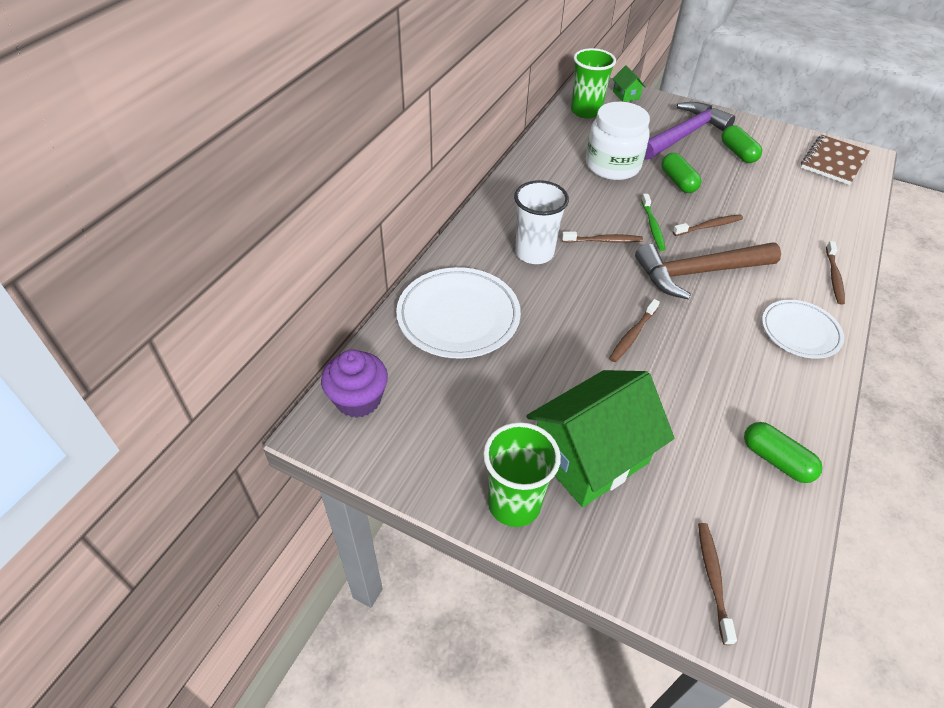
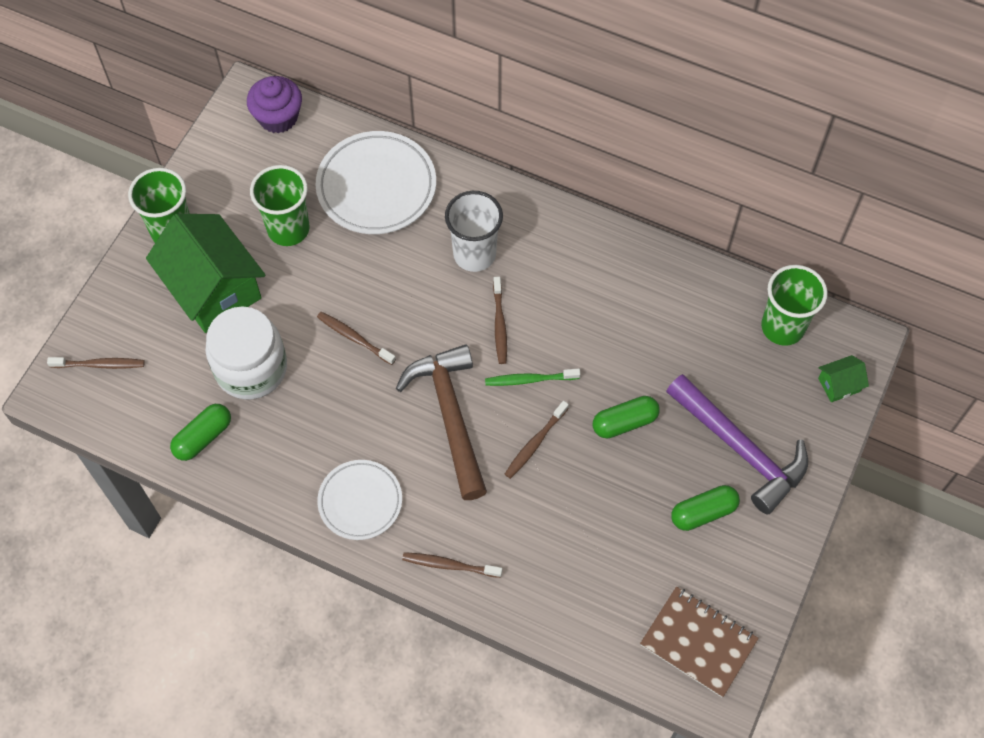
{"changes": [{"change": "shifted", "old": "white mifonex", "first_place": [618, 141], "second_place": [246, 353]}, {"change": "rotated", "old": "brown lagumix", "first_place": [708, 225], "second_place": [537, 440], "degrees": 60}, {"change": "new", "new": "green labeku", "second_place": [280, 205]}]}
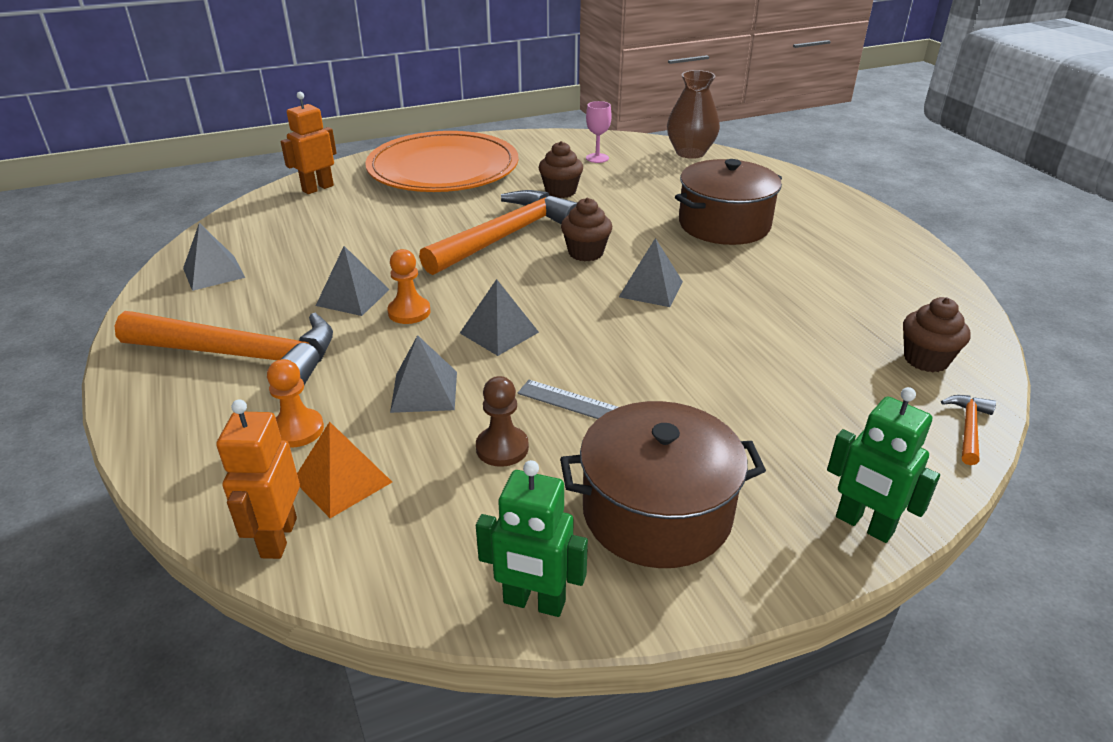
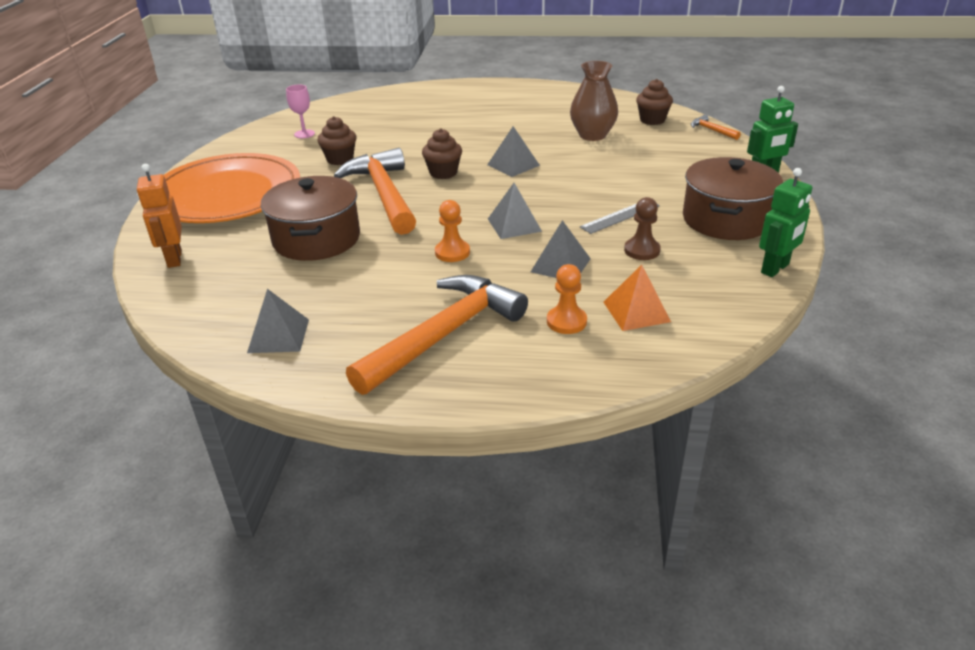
{"changes": [{"change": "gone", "old": "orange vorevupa", "first_place": [258, 479]}, {"change": "gone", "old": "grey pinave", "first_place": [353, 281]}, {"change": "shifted", "old": "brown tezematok", "first_place": [693, 114], "second_place": [594, 101]}, {"change": "shifted", "old": "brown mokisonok", "first_place": [728, 202], "second_place": [310, 218]}]}
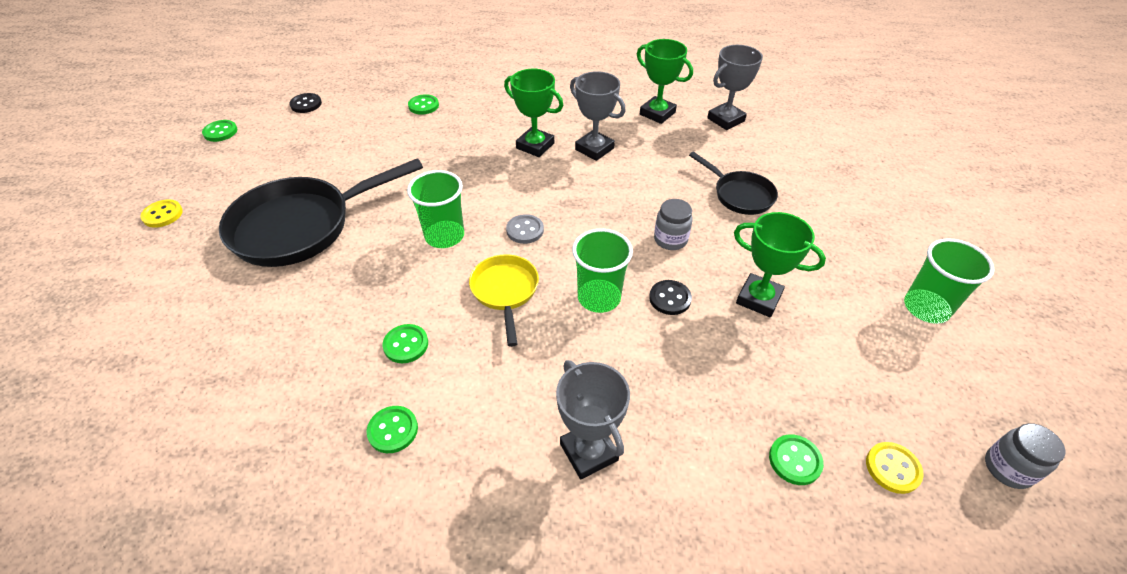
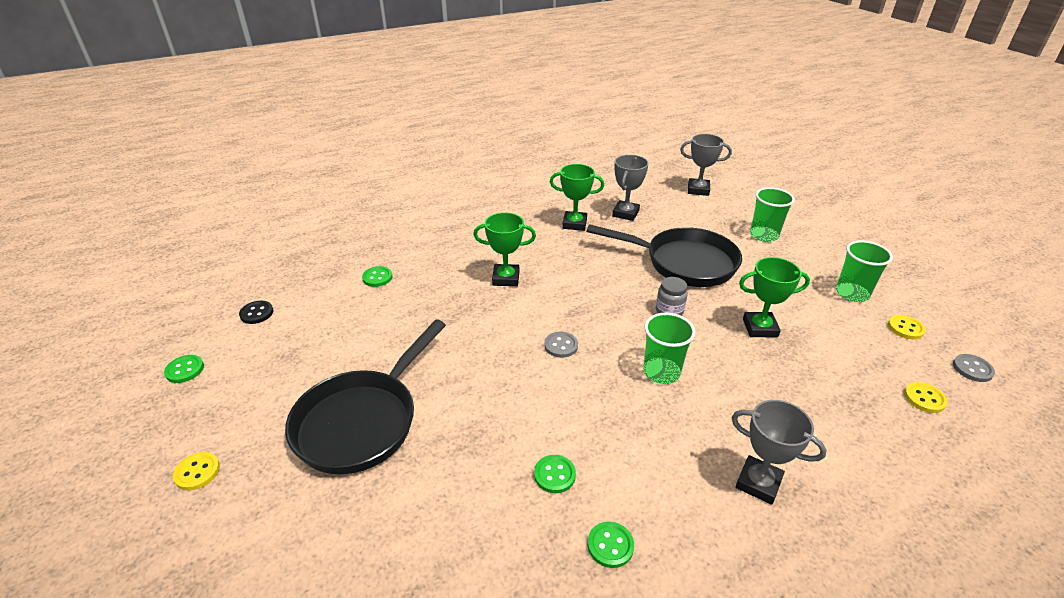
{"changes": [{"change": "shifted", "old": "green labeku", "first_place": [435, 209], "second_place": [772, 214]}, {"change": "gone", "old": "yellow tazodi", "first_place": [504, 300]}, {"change": "shifted", "old": "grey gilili", "first_place": [598, 116], "second_place": [706, 165]}, {"change": "gone", "old": "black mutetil", "first_place": [670, 297]}, {"change": "scaled", "old": "black tazodi", "first_place": [733, 183], "second_place": [664, 255], "factor": 1.88}, {"change": "gone", "old": "green mutetil", "first_place": [796, 459]}, {"change": "swapped", "old": "grey mifonex", "new": "grey mutetil", "first_place": [1025, 456], "second_place": [974, 368]}, {"change": "new", "new": "yellow mutetil", "second_place": [907, 327]}]}
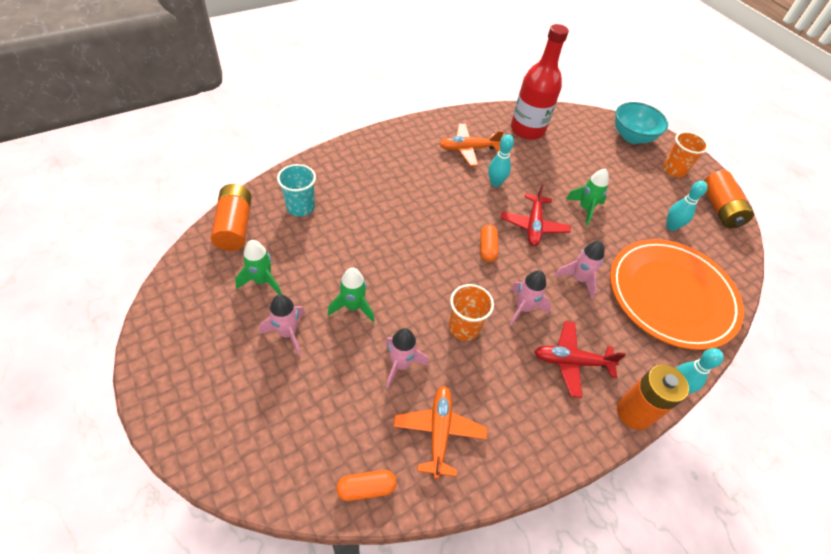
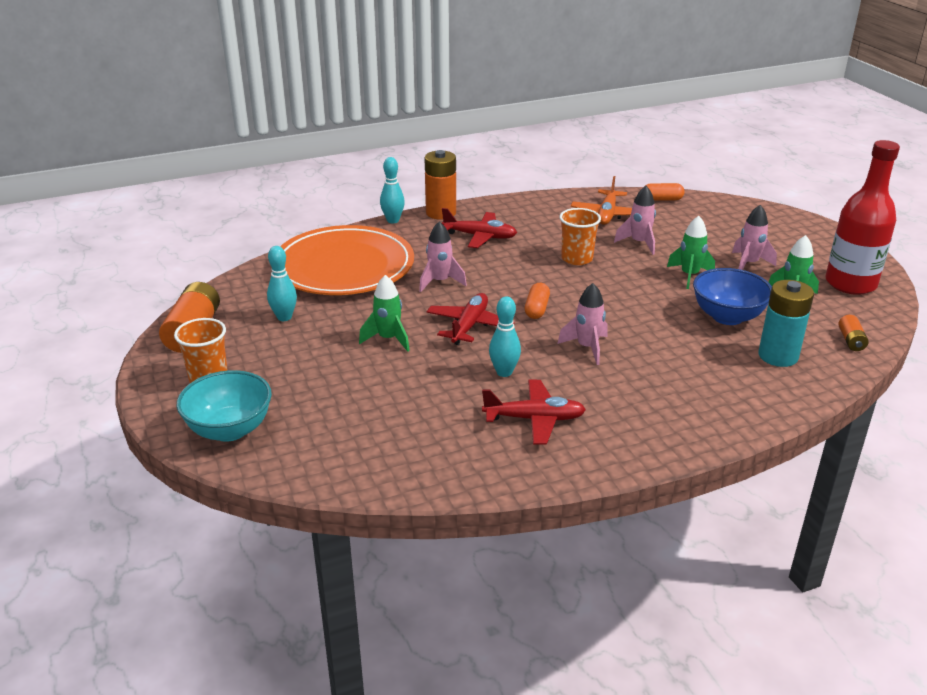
{"changes": [{"change": "scaled", "old": "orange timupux", "first_place": [231, 217], "second_place": [853, 333], "factor": 0.51}, {"change": "swapped", "old": "turquoise labeku", "new": "turquoise timupux", "first_place": [296, 190], "second_place": [786, 323]}, {"change": "repainted", "old": "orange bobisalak", "new": "red bobisalak", "first_place": [471, 145], "second_place": [534, 412]}, {"change": "shifted", "old": "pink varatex", "first_place": [530, 298], "second_place": [582, 324]}, {"change": "shifted", "old": "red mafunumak", "first_place": [540, 82], "second_place": [863, 217]}, {"change": "new", "new": "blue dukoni", "second_place": [732, 296]}]}
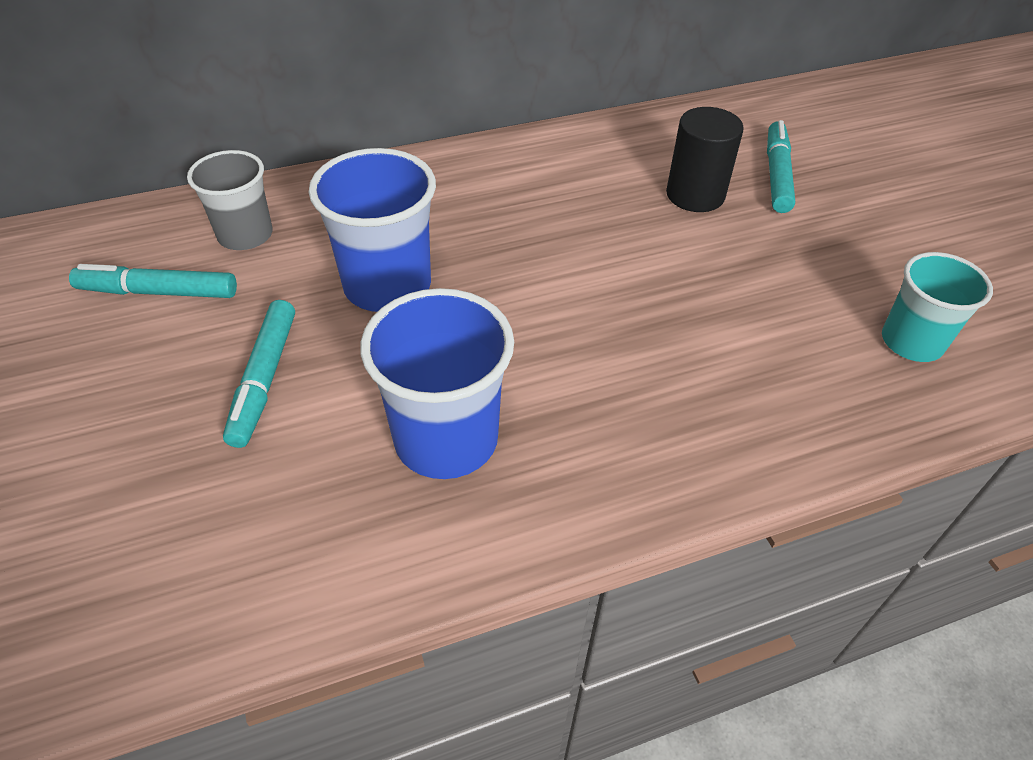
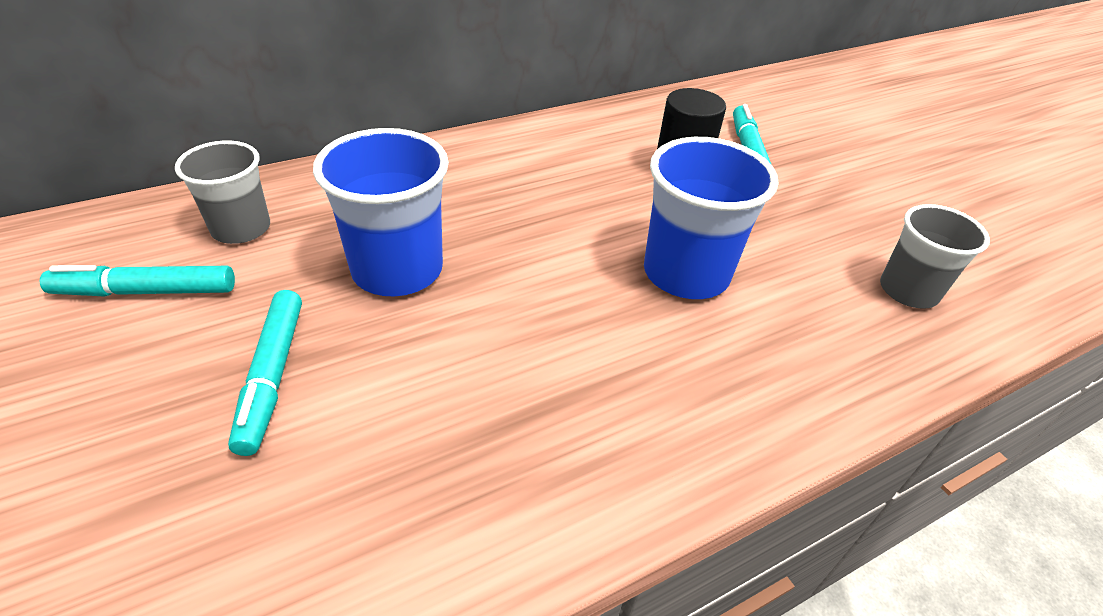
{"changes": [{"change": "shifted", "old": "blue labeku", "first_place": [437, 383], "second_place": [711, 218]}, {"change": "repainted", "old": "turquoise labeku", "new": "grey labeku", "first_place": [937, 307], "second_place": [935, 256]}]}
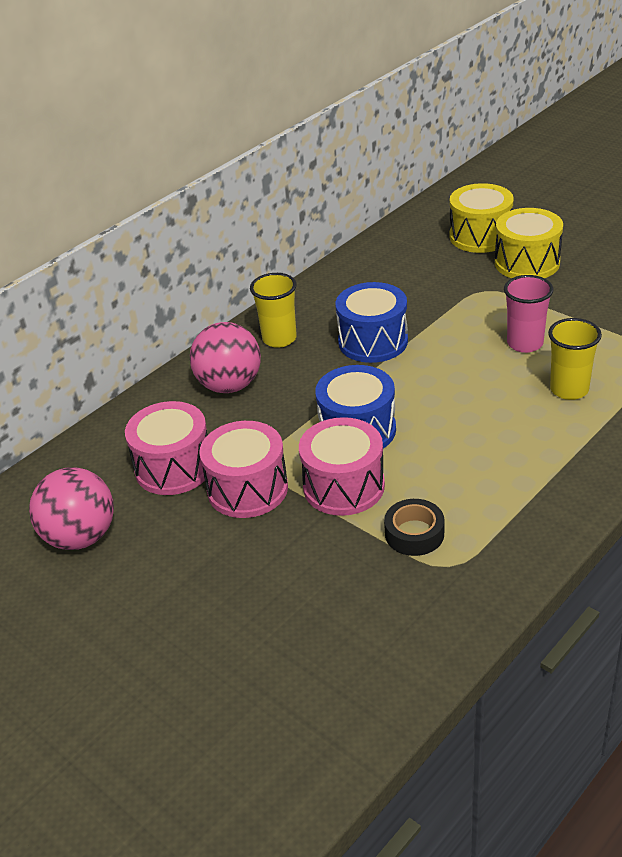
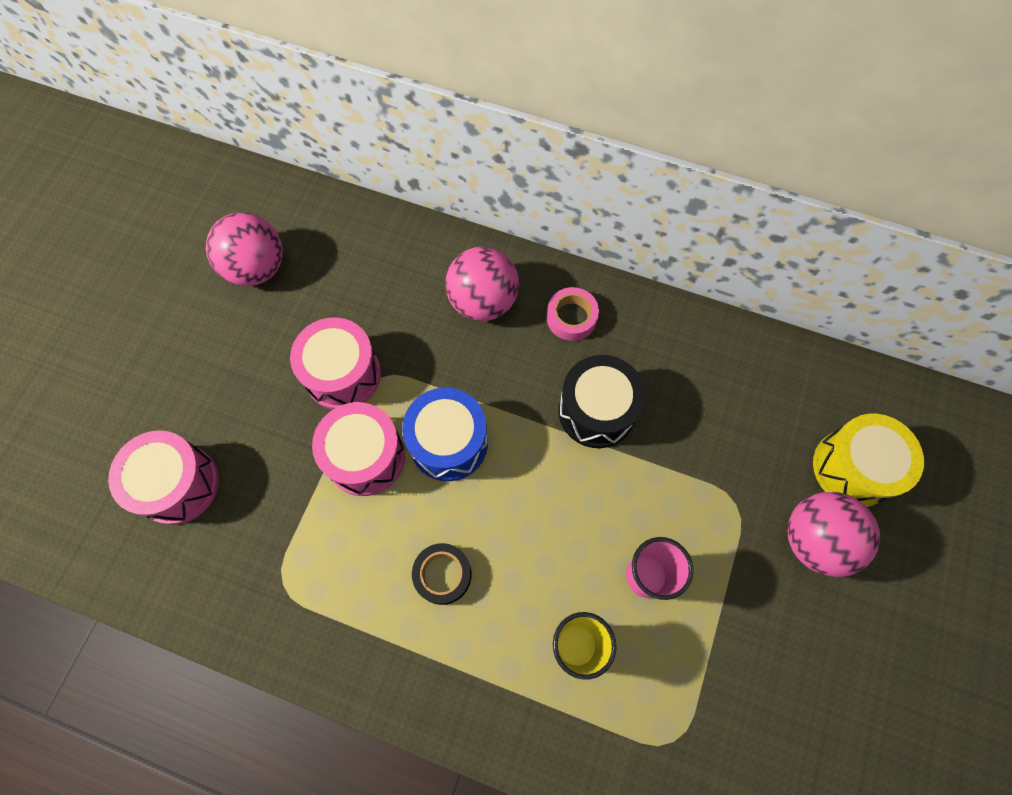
{"changes": [{"change": "shifted", "old": "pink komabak", "first_place": [166, 448], "second_place": [163, 477]}, {"change": "swapped", "old": "yellow labeku", "new": "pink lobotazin", "first_place": [273, 310], "second_place": [573, 314]}, {"change": "repainted", "old": "blue komabak", "new": "black komabak", "first_place": [371, 322], "second_place": [602, 401]}, {"change": "shifted", "old": "black lobotazin", "first_place": [414, 527], "second_place": [442, 574]}, {"change": "swapped", "old": "yellow komabak", "new": "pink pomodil", "first_place": [529, 243], "second_place": [833, 534]}]}
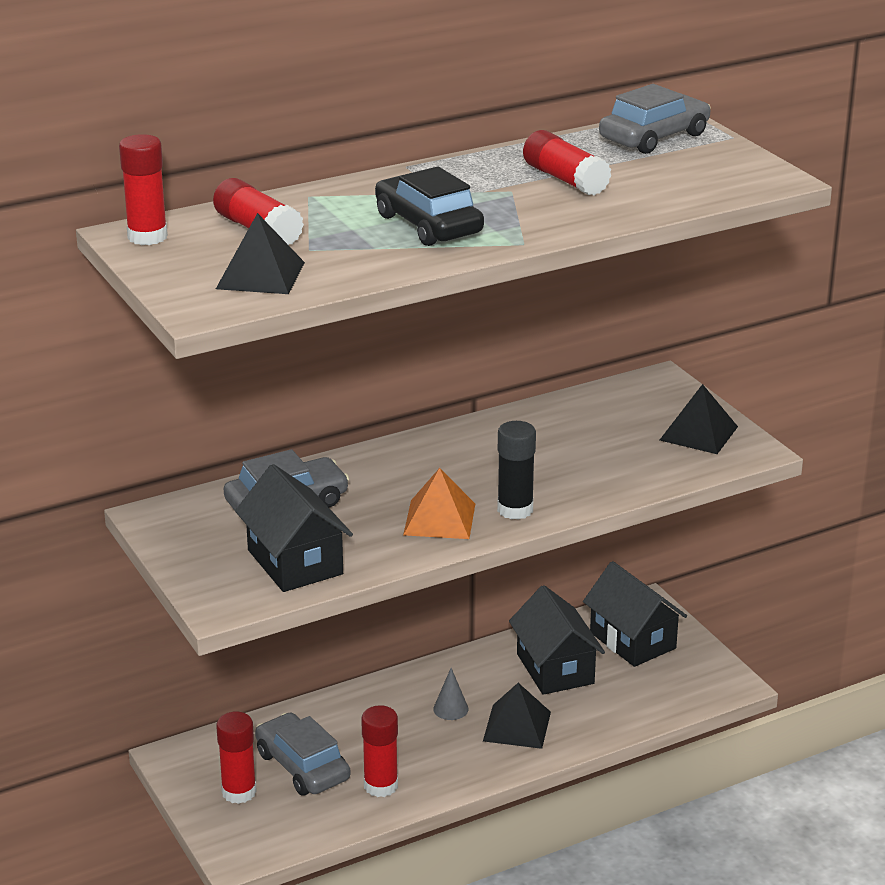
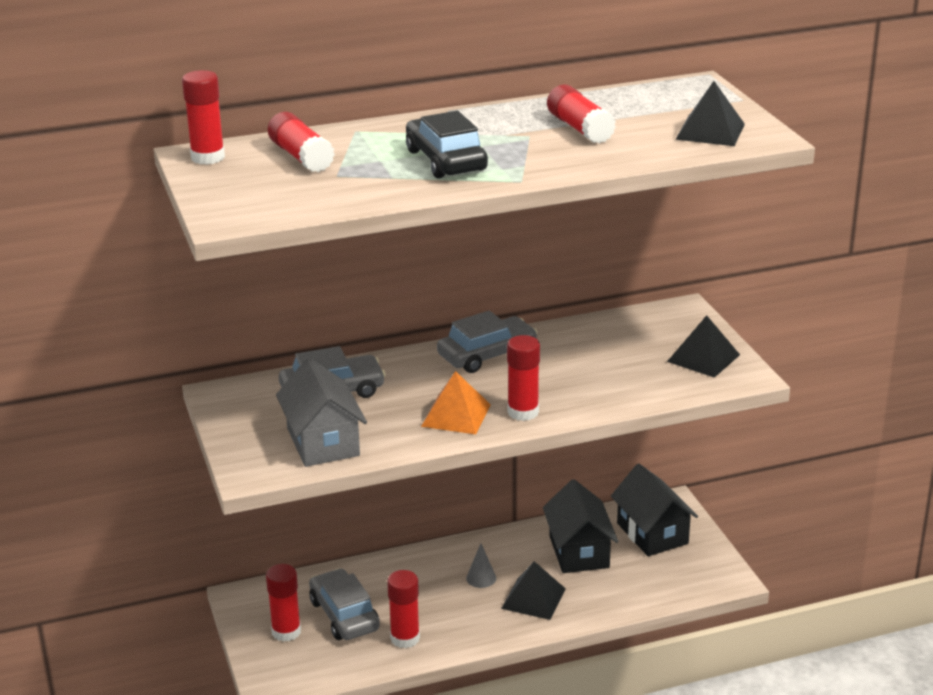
{"changes": [{"change": "shifted", "old": "black pinave", "first_place": [260, 253], "second_place": [710, 113]}, {"change": "repainted", "old": "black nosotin", "new": "grey nosotin", "first_place": [294, 528], "second_place": [321, 412]}, {"change": "repainted", "old": "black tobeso", "new": "red tobeso", "first_place": [516, 470], "second_place": [523, 378]}, {"change": "shifted", "old": "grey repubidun", "first_place": [655, 119], "second_place": [487, 342]}]}
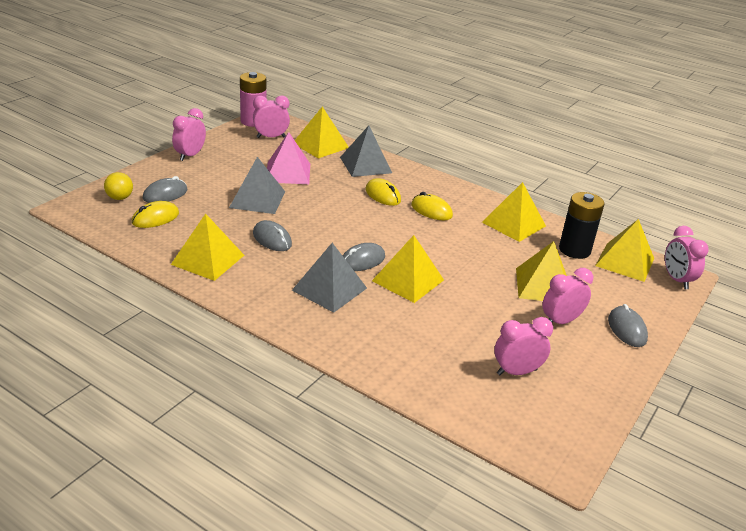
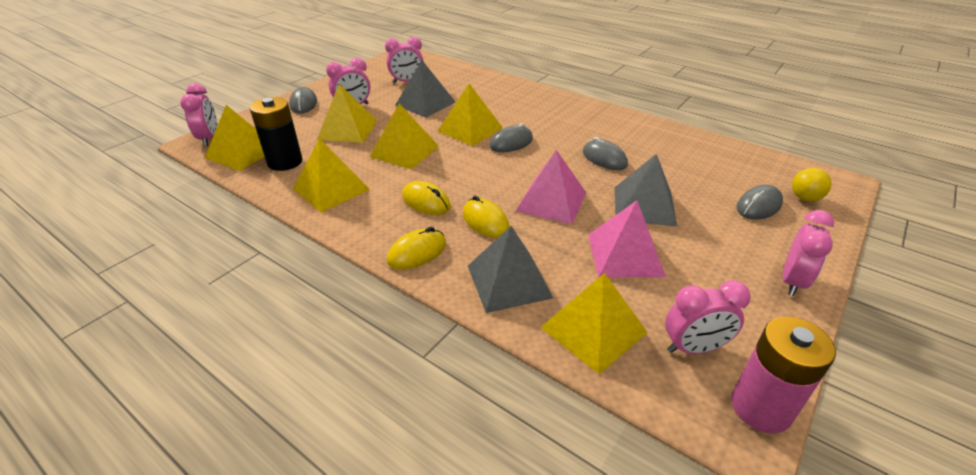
{"changes": [{"change": "shifted", "old": "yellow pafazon", "first_place": [155, 214], "second_place": [416, 248]}, {"change": "shifted", "old": "yellow pinave", "first_place": [207, 247], "second_place": [404, 136]}, {"change": "shifted", "old": "grey pinave", "first_place": [329, 278], "second_place": [425, 89]}, {"change": "new", "new": "pink pinave", "second_place": [551, 187]}]}
